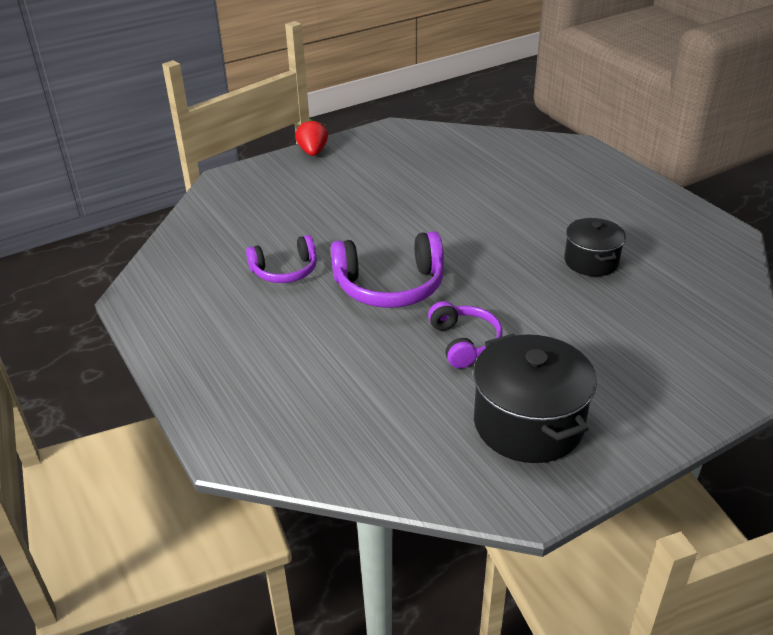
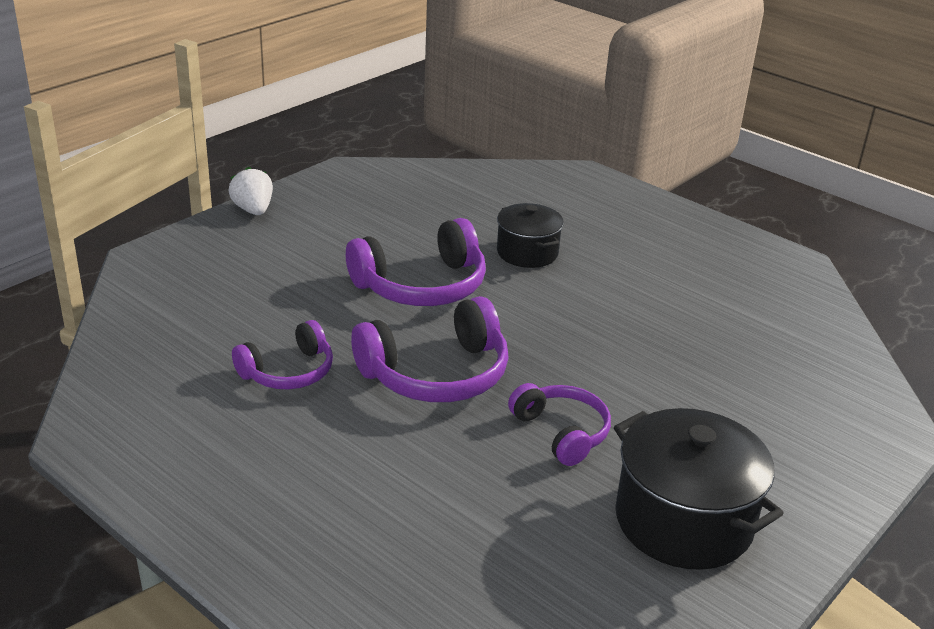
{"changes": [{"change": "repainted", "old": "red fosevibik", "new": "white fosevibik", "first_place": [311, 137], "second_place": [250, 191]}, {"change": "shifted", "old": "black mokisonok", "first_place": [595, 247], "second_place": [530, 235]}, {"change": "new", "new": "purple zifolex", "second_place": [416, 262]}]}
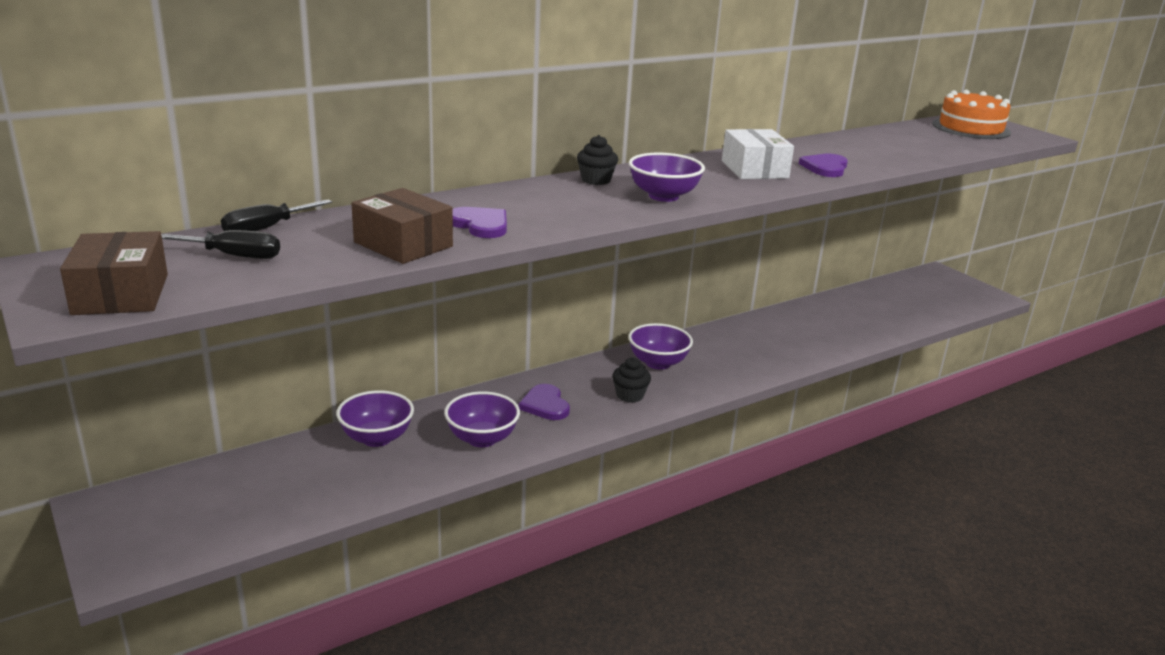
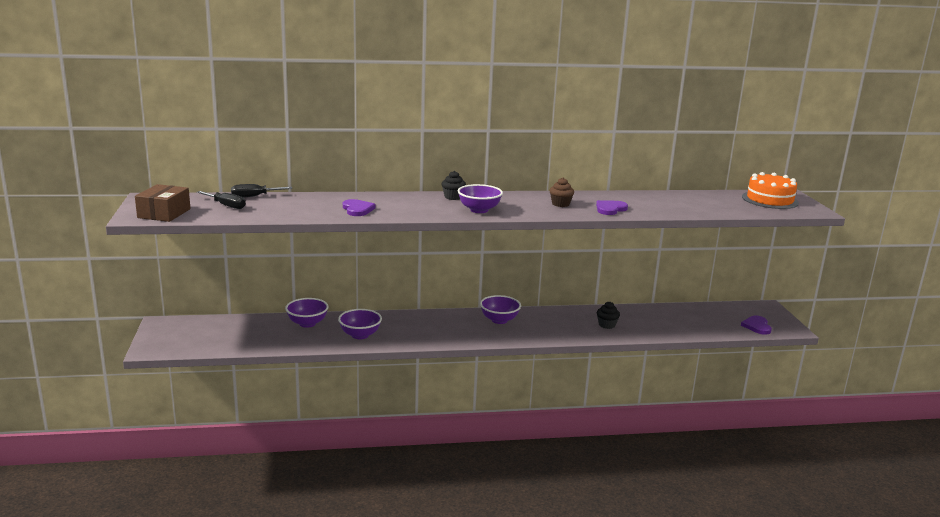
{"changes": [{"change": "gone", "old": "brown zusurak", "first_place": [402, 226]}, {"change": "shifted", "old": "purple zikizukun", "first_place": [544, 402], "second_place": [756, 325]}, {"change": "shifted", "old": "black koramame", "first_place": [631, 380], "second_place": [608, 315]}, {"change": "swapped", "old": "white zusurak", "new": "brown koramame", "first_place": [758, 154], "second_place": [562, 192]}]}
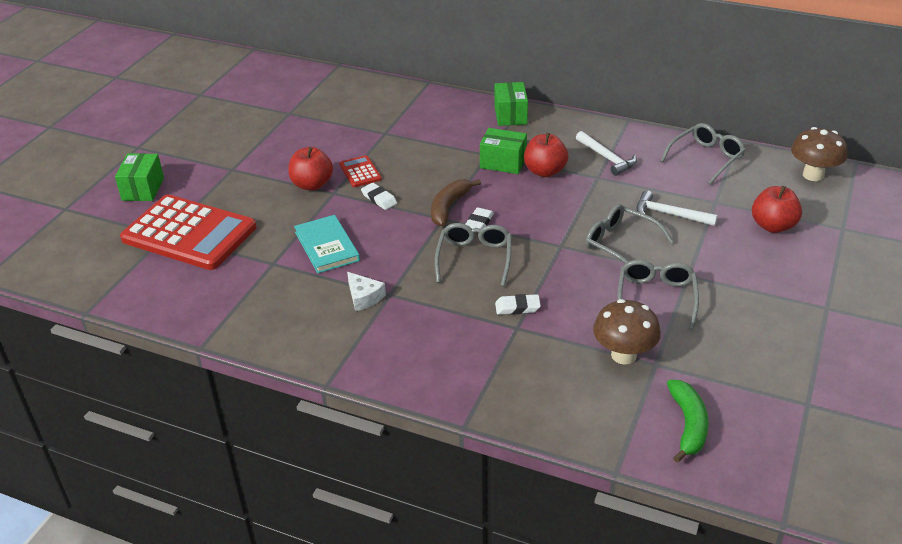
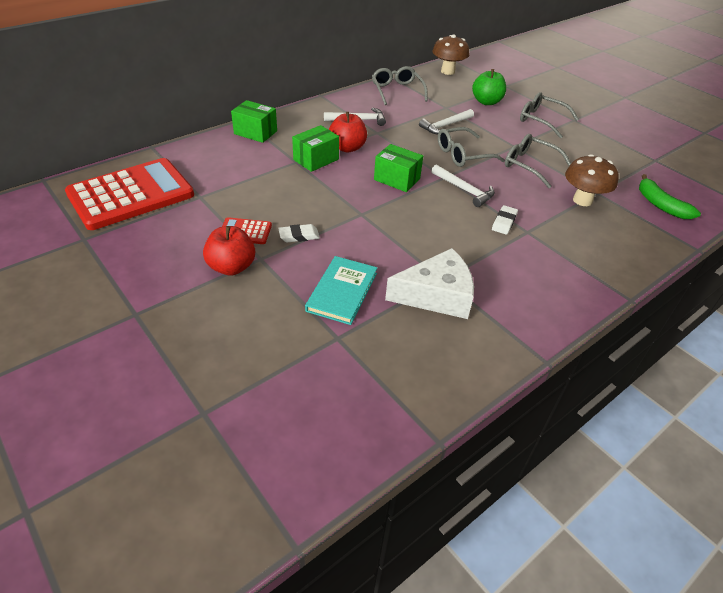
{"changes": [{"change": "shifted", "old": "green zusurak", "first_place": [139, 177], "second_place": [398, 168]}, {"change": "shifted", "old": "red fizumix", "first_place": [188, 232], "second_place": [129, 194]}, {"change": "rotated", "old": "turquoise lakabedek", "first_place": [327, 244], "second_place": [341, 290], "degrees": -75}, {"change": "scaled", "old": "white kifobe", "first_place": [366, 291], "second_place": [429, 283], "factor": 1.9}, {"change": "gone", "old": "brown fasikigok", "first_place": [456, 202]}, {"change": "shifted", "old": "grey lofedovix", "first_place": [473, 255], "second_place": [549, 115]}, {"change": "gone", "old": "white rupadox", "first_place": [480, 218]}, {"change": "rotated", "old": "green fasikigok", "first_place": [688, 421], "second_place": [670, 196], "degrees": -150}, {"change": "repainted", "old": "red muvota", "new": "green muvota", "first_place": [777, 209], "second_place": [489, 87]}, {"change": "new", "new": "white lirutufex", "second_place": [463, 186]}]}
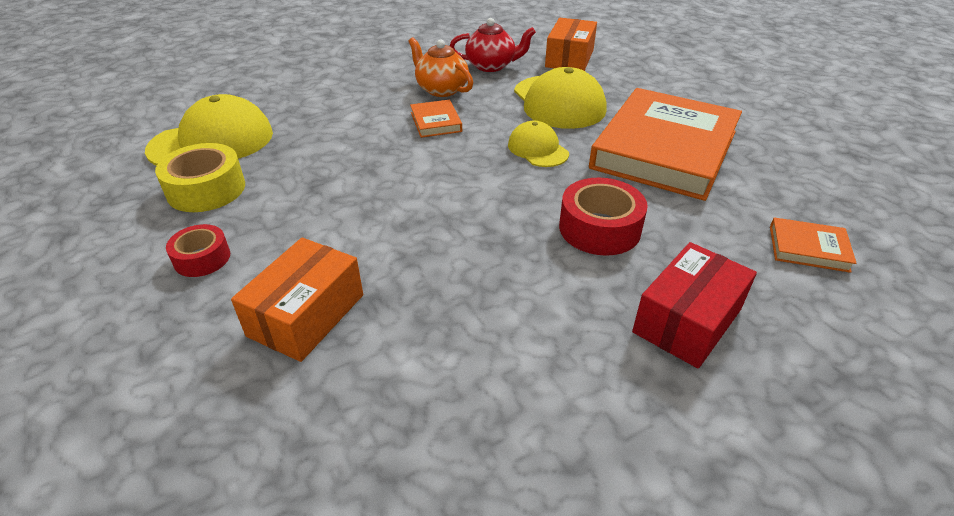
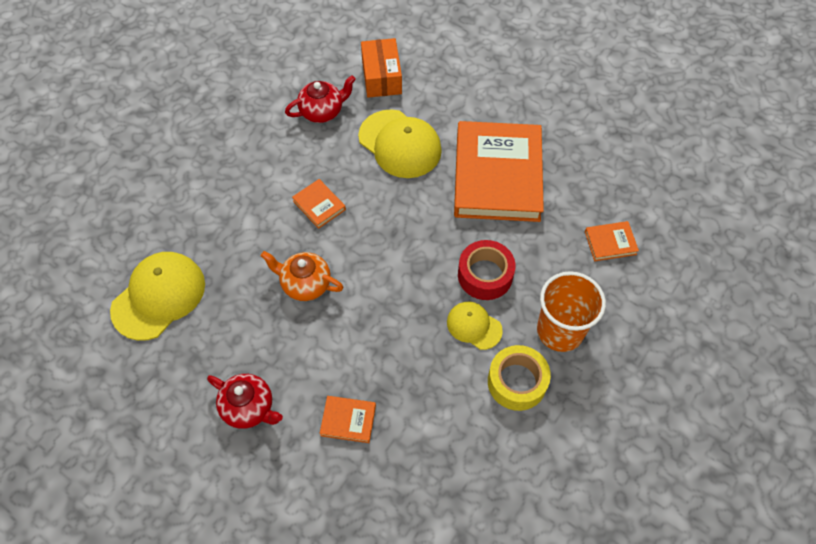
{"changes": [{"change": "shifted", "old": "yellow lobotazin", "first_place": [200, 177], "second_place": [519, 378]}, {"change": "swapped", "old": "red lobotazin", "new": "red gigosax", "first_place": [198, 250], "second_place": [245, 401]}, {"change": "swapped", "old": "orange zusurak", "new": "orange lakabedek", "first_place": [297, 299], "second_place": [348, 419]}, {"change": "shifted", "old": "orange gigosax", "first_place": [440, 67], "second_place": [302, 276]}, {"change": "shifted", "old": "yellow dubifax", "first_place": [538, 144], "second_place": [475, 326]}, {"change": "swapped", "old": "red zusurak", "new": "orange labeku", "first_place": [694, 305], "second_place": [571, 311]}]}
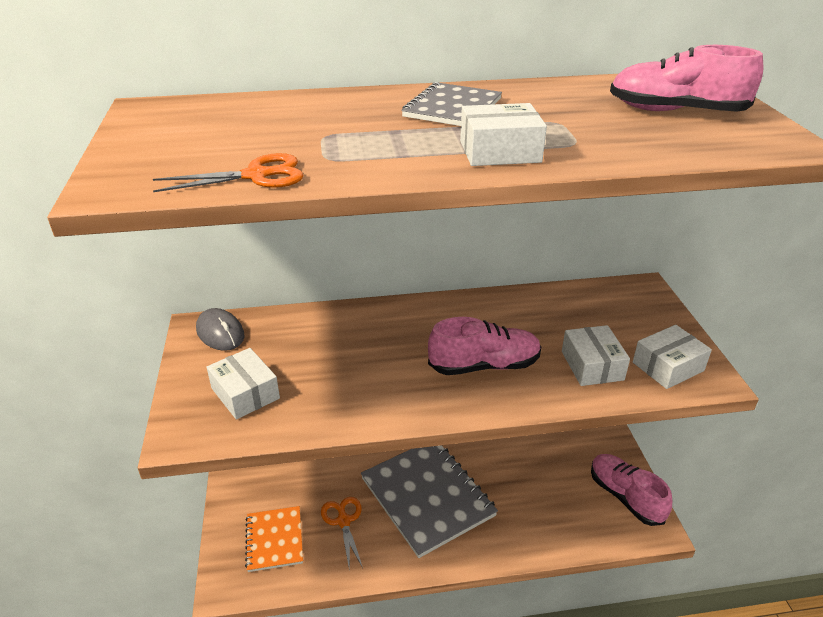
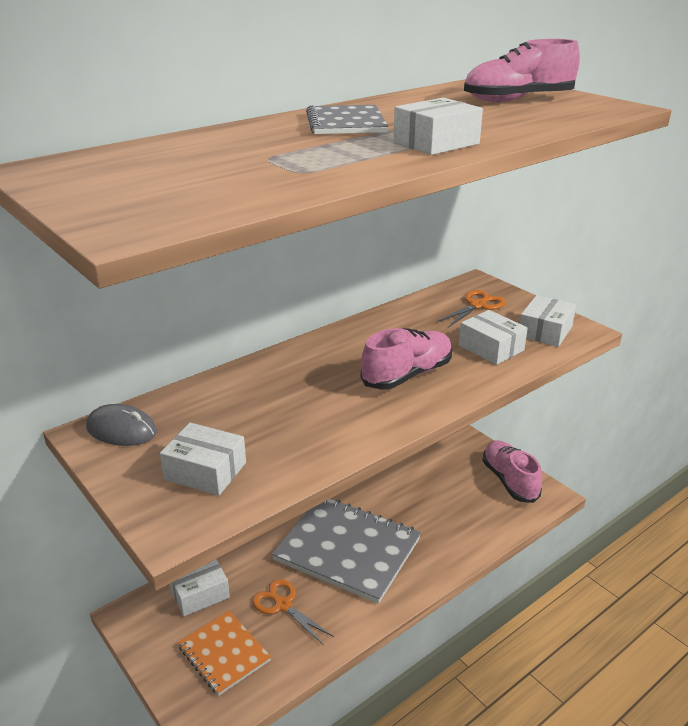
{"changes": [{"change": "shifted", "old": "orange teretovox", "first_place": [228, 172], "second_place": [471, 308]}, {"change": "rotated", "old": "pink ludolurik", "first_place": [631, 490], "second_place": [512, 471], "degrees": 45}, {"change": "new", "new": "white zusurak", "second_place": [199, 587]}]}
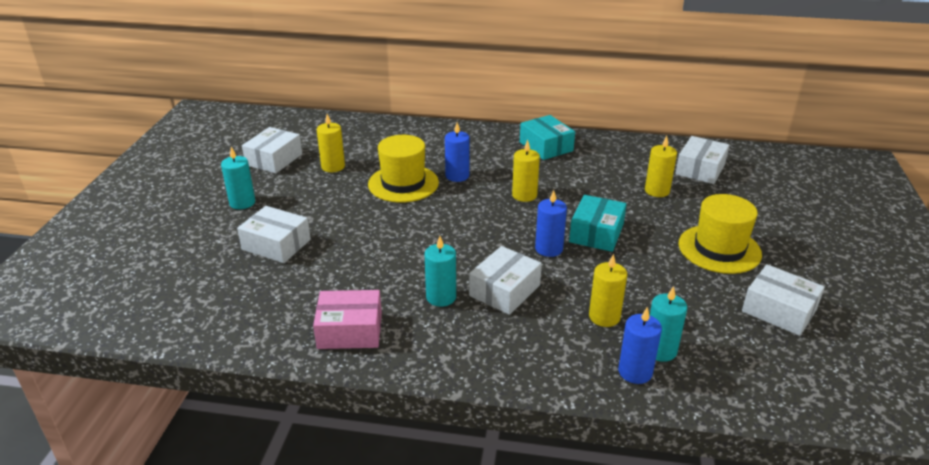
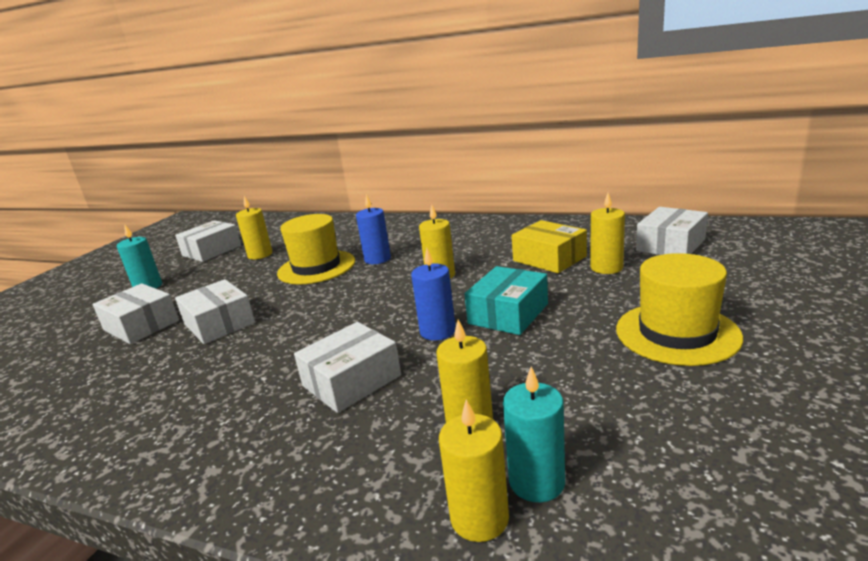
{"changes": [{"change": "gone", "old": "pink zusurak", "first_place": [347, 319]}, {"change": "gone", "old": "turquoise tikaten", "first_place": [440, 271]}, {"change": "gone", "old": "turquoise zusurak", "first_place": [547, 137]}, {"change": "repainted", "old": "blue tikaten", "new": "yellow tikaten", "first_place": [640, 345], "second_place": [474, 470]}, {"change": "shifted", "old": "white zusurak", "first_place": [783, 300], "second_place": [215, 311]}, {"change": "new", "new": "yellow zusurak", "second_place": [549, 246]}]}
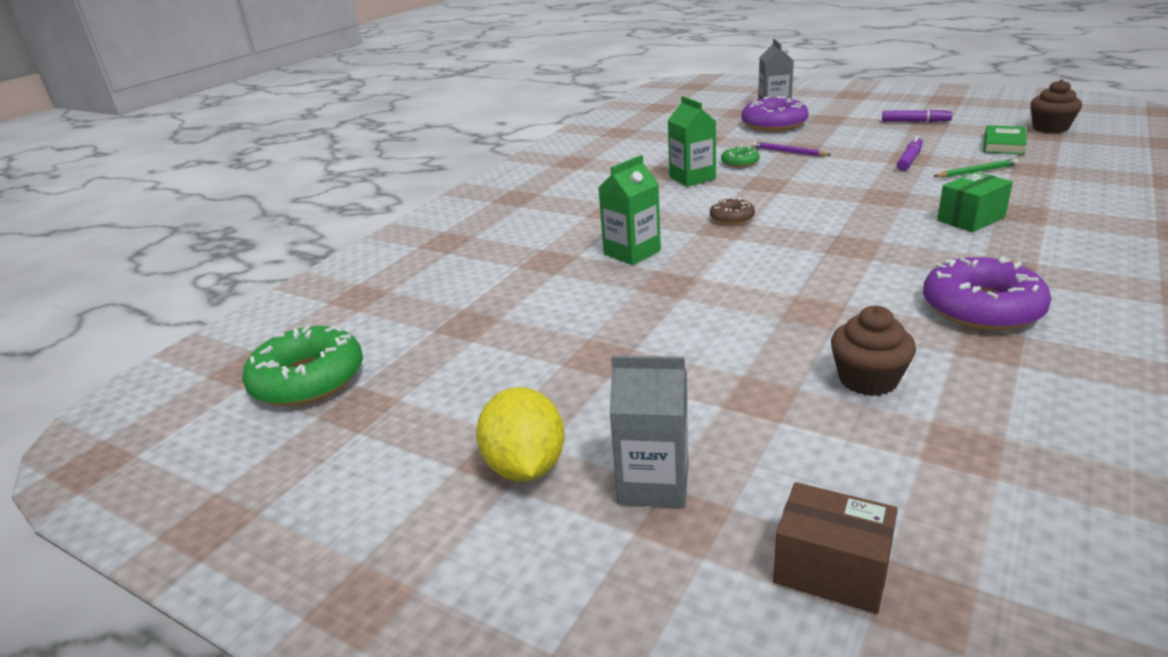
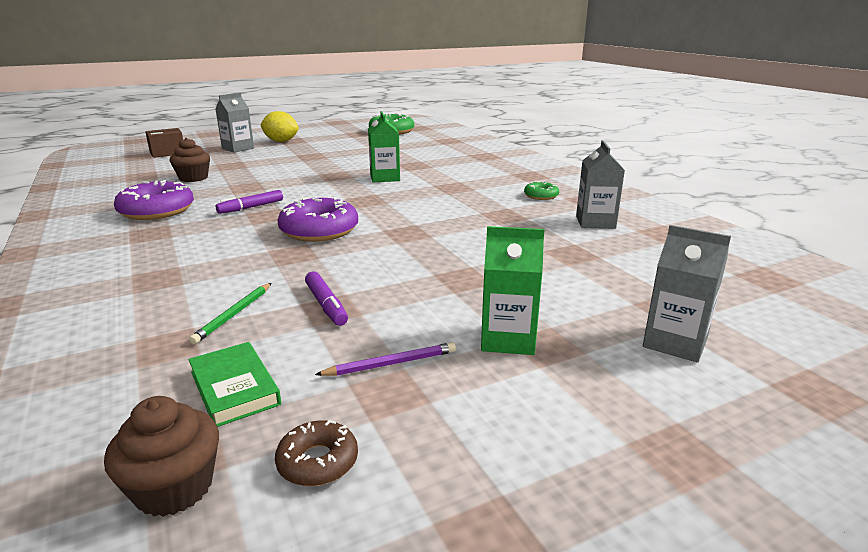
{"changes": [{"change": "shifted", "old": "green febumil", "first_place": [692, 141], "second_place": [512, 290]}, {"change": "shifted", "old": "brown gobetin", "first_place": [732, 211], "second_place": [316, 453]}, {"change": "shifted", "old": "green gobetin", "first_place": [740, 157], "second_place": [541, 190]}, {"change": "shifted", "old": "purple gobetin", "first_place": [774, 114], "second_place": [317, 219]}, {"change": "shifted", "old": "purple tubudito", "first_place": [791, 149], "second_place": [385, 359]}, {"change": "shifted", "old": "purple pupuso", "first_place": [917, 115], "second_place": [249, 202]}, {"change": "gone", "old": "green zusurak", "first_place": [975, 202]}, {"change": "new", "new": "grey febumil", "second_place": [600, 184]}]}
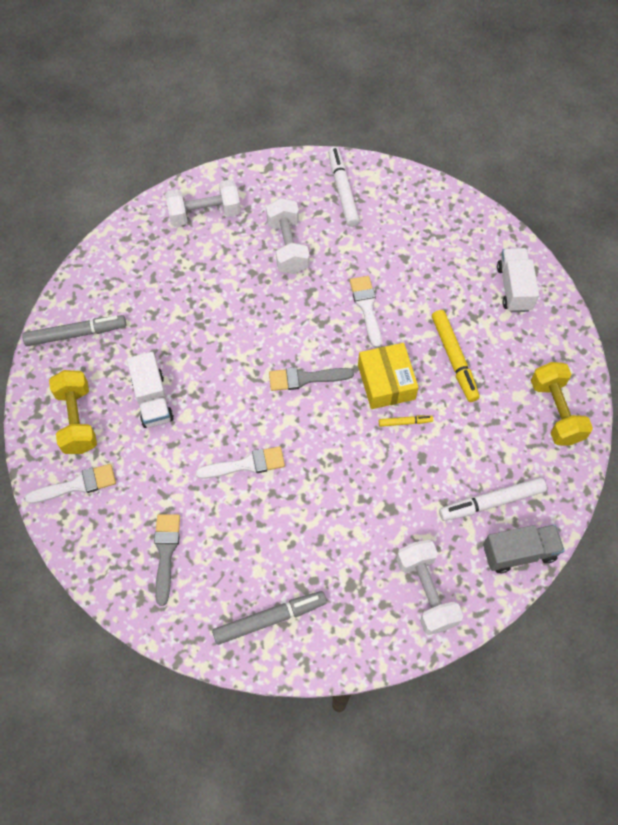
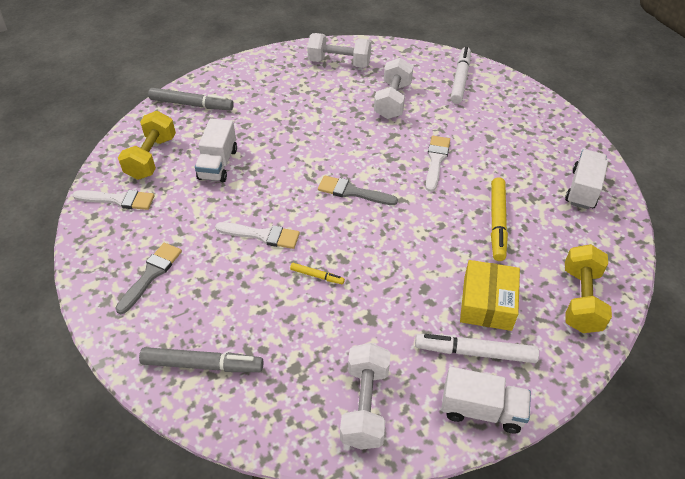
{"changes": [{"change": "shifted", "old": "yellow zusurak", "first_place": [388, 376], "second_place": [490, 295]}, {"change": "shifted", "old": "yellow pupuso", "first_place": [406, 421], "second_place": [317, 273]}, {"change": "repainted", "old": "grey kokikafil", "new": "white kokikafil", "first_place": [524, 548], "second_place": [486, 400]}]}
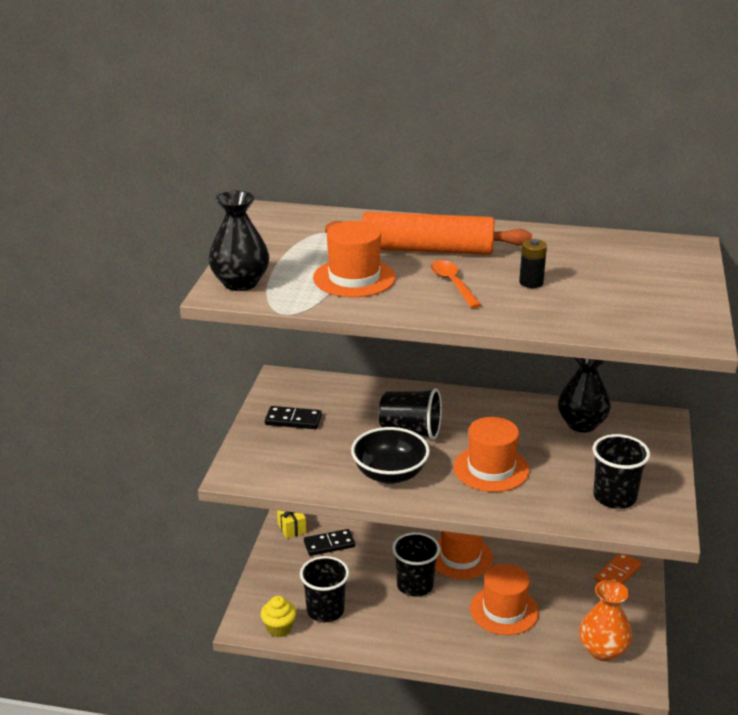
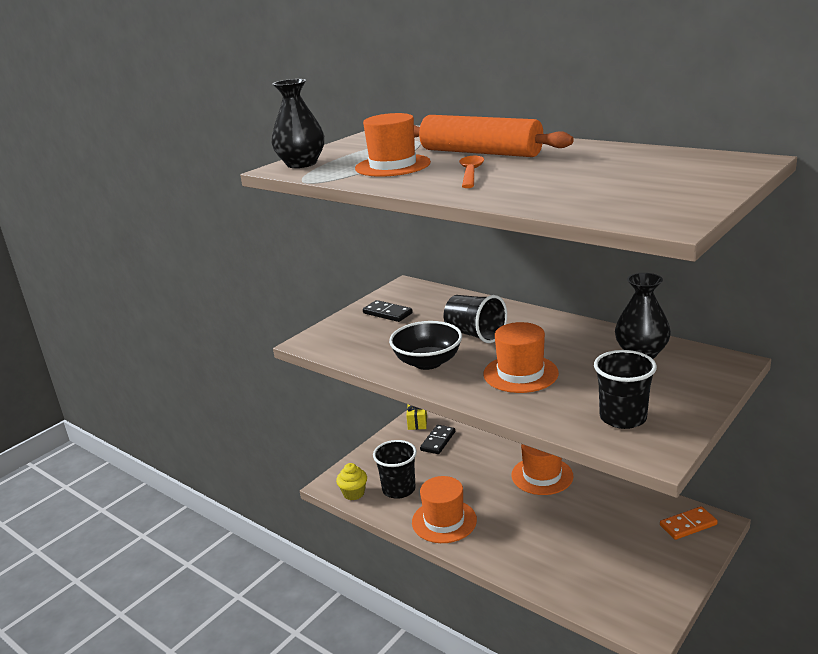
{"changes": [{"change": "rotated", "old": "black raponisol", "first_place": [329, 542], "second_place": [437, 439], "degrees": -75}, {"change": "gone", "old": "black labeku", "first_place": [416, 564]}, {"change": "shifted", "old": "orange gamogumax", "first_place": [504, 599], "second_place": [444, 509]}, {"change": "gone", "old": "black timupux", "first_place": [533, 263]}, {"change": "gone", "old": "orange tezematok", "first_place": [605, 620]}]}
